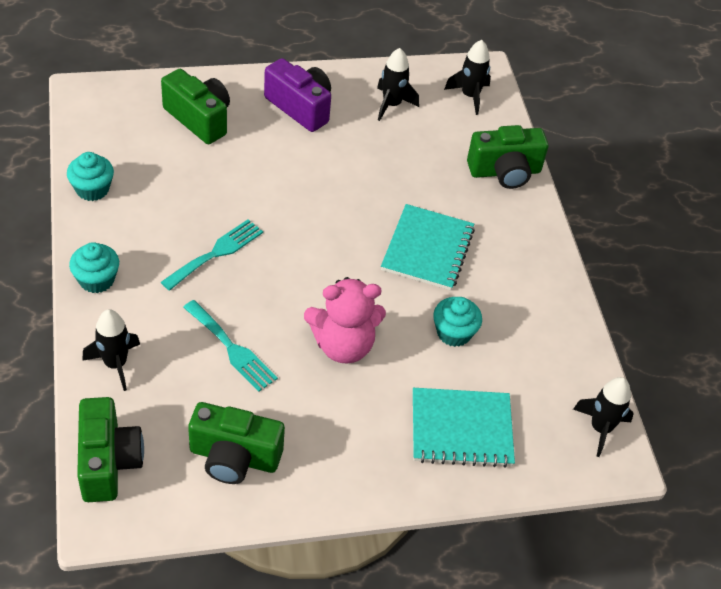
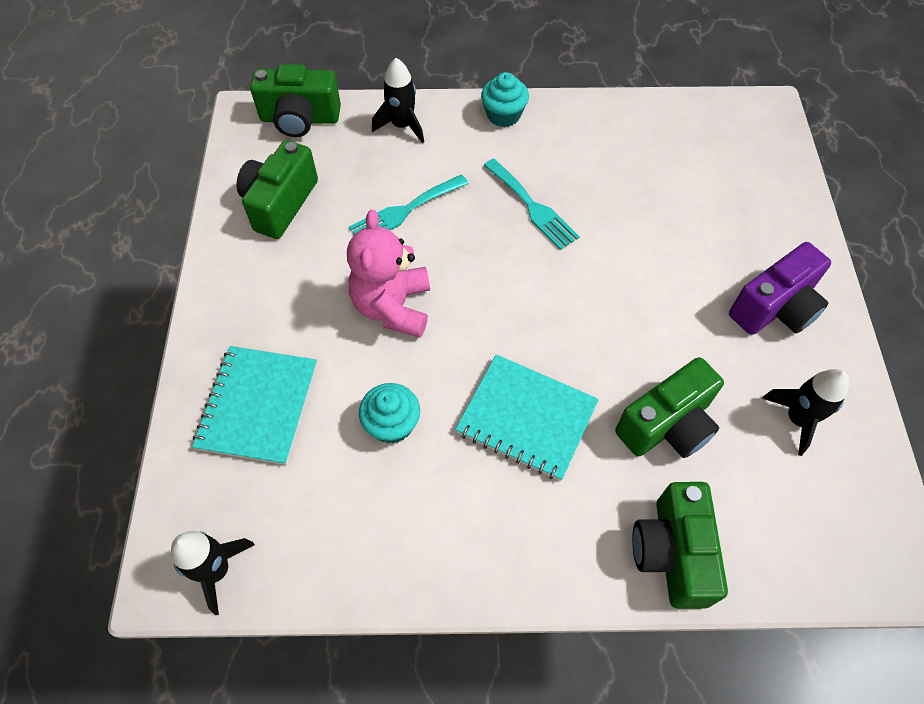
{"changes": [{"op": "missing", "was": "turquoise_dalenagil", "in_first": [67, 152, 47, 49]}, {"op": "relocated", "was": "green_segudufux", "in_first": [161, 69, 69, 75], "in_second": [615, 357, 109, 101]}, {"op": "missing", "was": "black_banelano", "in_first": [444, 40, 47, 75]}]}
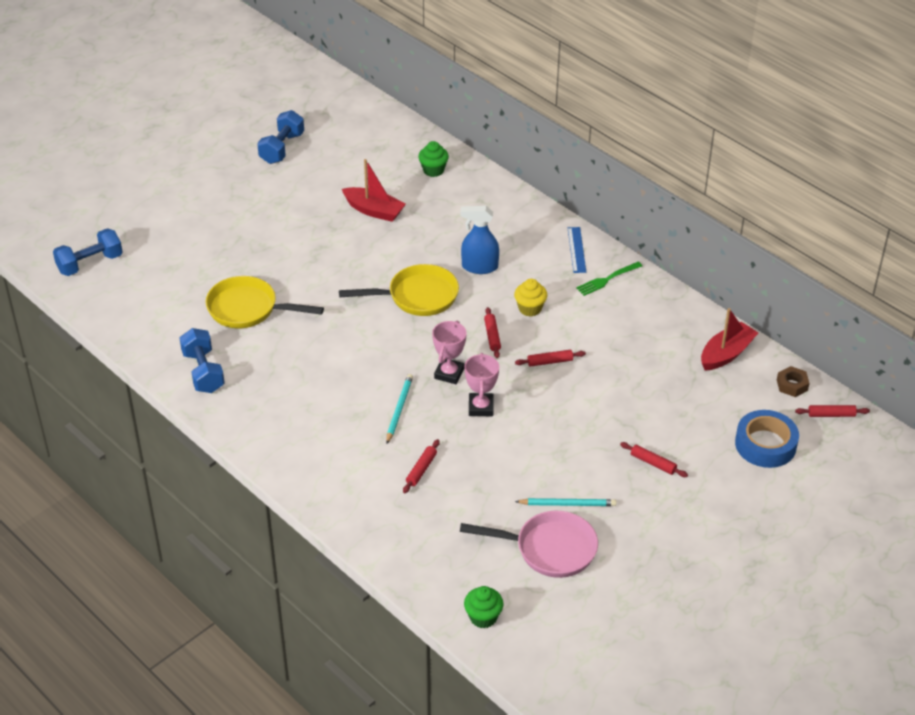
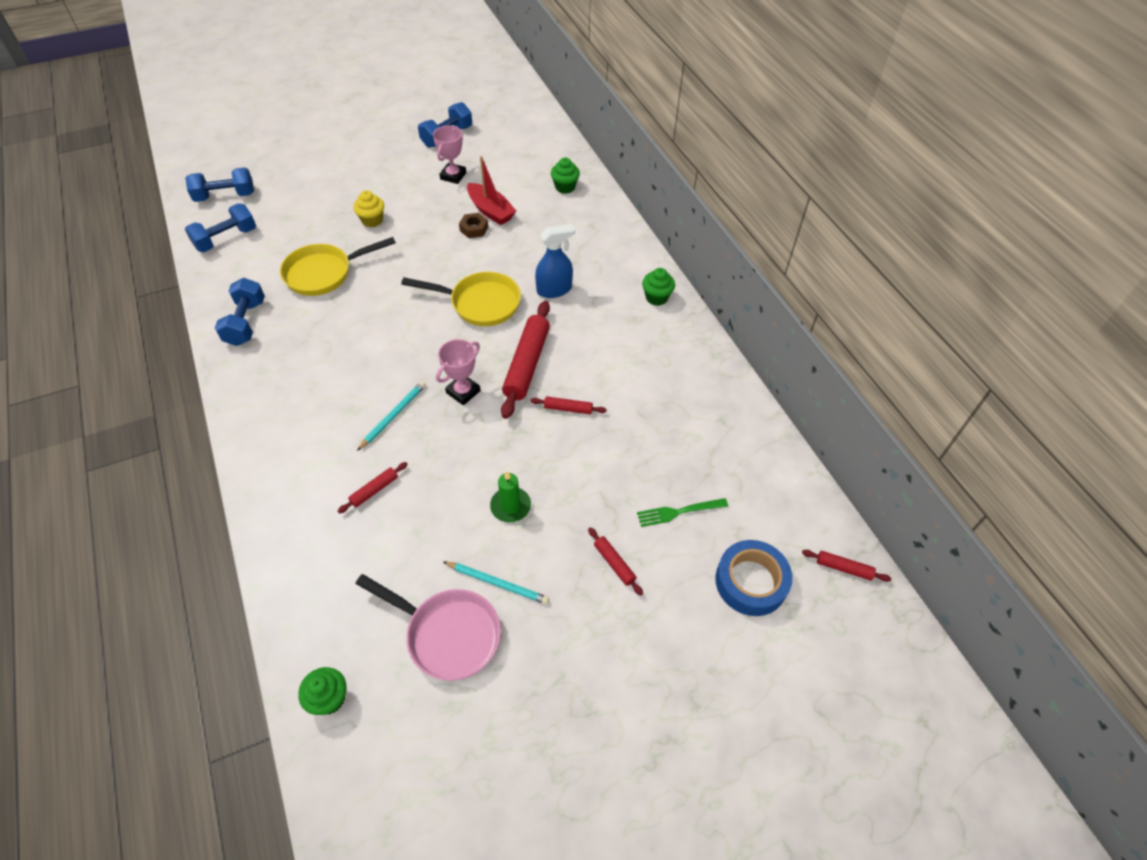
{"changes": [{"op": "spun", "was": "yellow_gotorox", "in_first": [206, 276, 118, 52], "in_second": [280, 237, 116, 59], "clockwise": -60}, {"op": "spun", "was": "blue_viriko", "in_first": [460, 206, 39, 68], "in_second": [535, 224, 40, 74], "clockwise": 135}, {"op": "relocated", "was": "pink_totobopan", "in_first": [464, 353, 35, 63], "in_second": [433, 126, 33, 58]}, {"op": "size", "was": "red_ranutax", "in_first": [484, 307, 17, 51], "in_second": [501, 301, 49, 118], "ratio": 2.07}, {"op": "relocated", "was": "yellow_dalenagil", "in_first": [514, 279, 33, 38], "in_second": [354, 190, 30, 37]}, {"op": "exchanged", "was": "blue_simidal", "now": "green_dalenagil", "in_first": [568, 227, 18, 46], "in_second": [642, 268, 33, 38]}, {"op": "relocated", "was": "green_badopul", "in_first": [576, 262, 66, 34], "in_second": [637, 498, 91, 29]}, {"op": "missing", "was": "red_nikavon", "in_first": [701, 308, 57, 63]}, {"op": "relocated", "was": "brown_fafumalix", "in_first": [777, 366, 33, 31], "in_second": [459, 213, 29, 25]}, {"op": "appeared", "now": "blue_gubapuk", "in_second": [185, 203, 71, 49]}, {"op": "appeared", "now": "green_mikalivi", "in_second": [490, 471, 41, 51]}]}
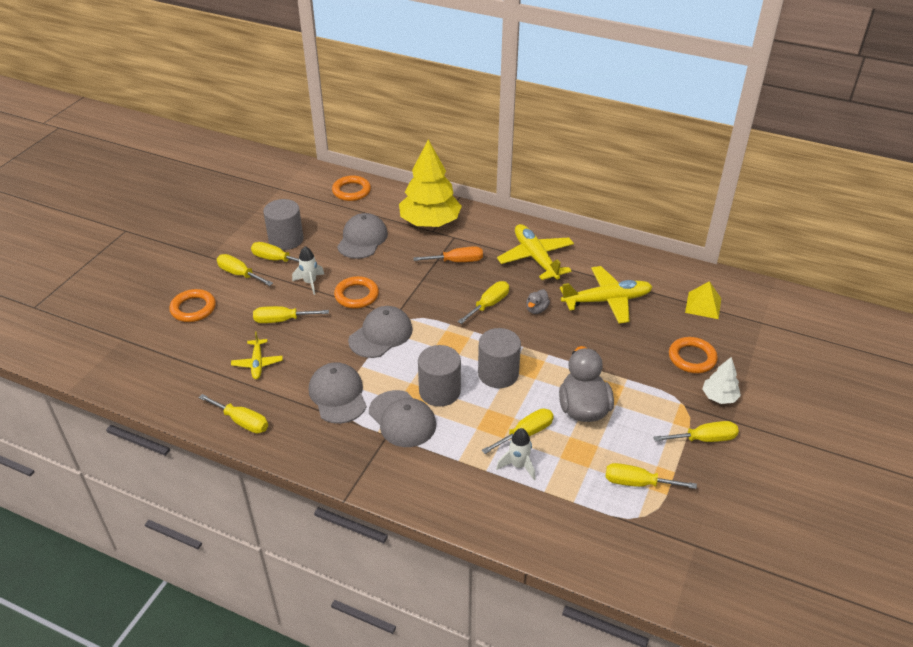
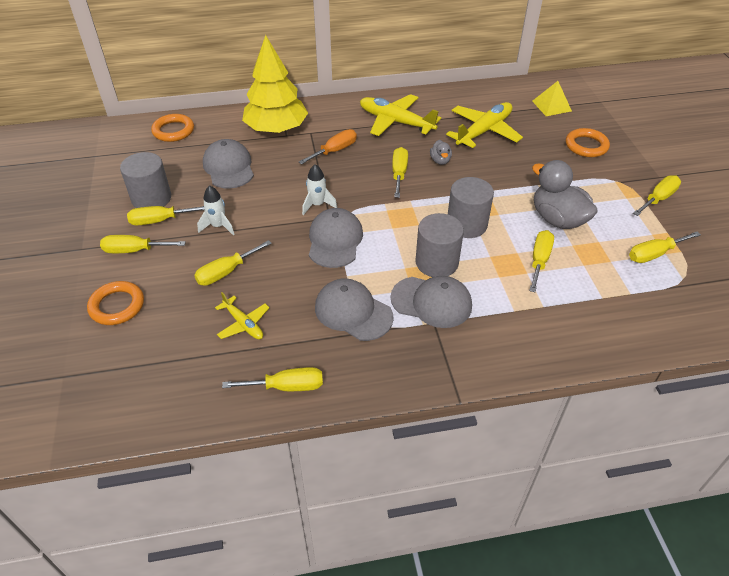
{"changes": [{"op": "missing", "was": "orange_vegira", "in_first": [334, 276, 45, 33]}, {"op": "relocated", "was": "white_banelano", "in_first": [496, 428, 40, 52], "in_second": [302, 164, 35, 51]}, {"op": "missing", "was": "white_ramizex", "in_first": [702, 357, 39, 47]}]}
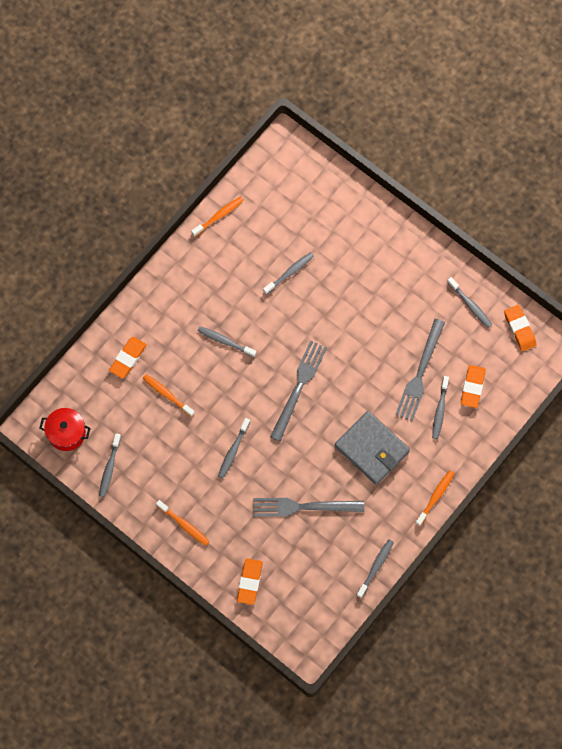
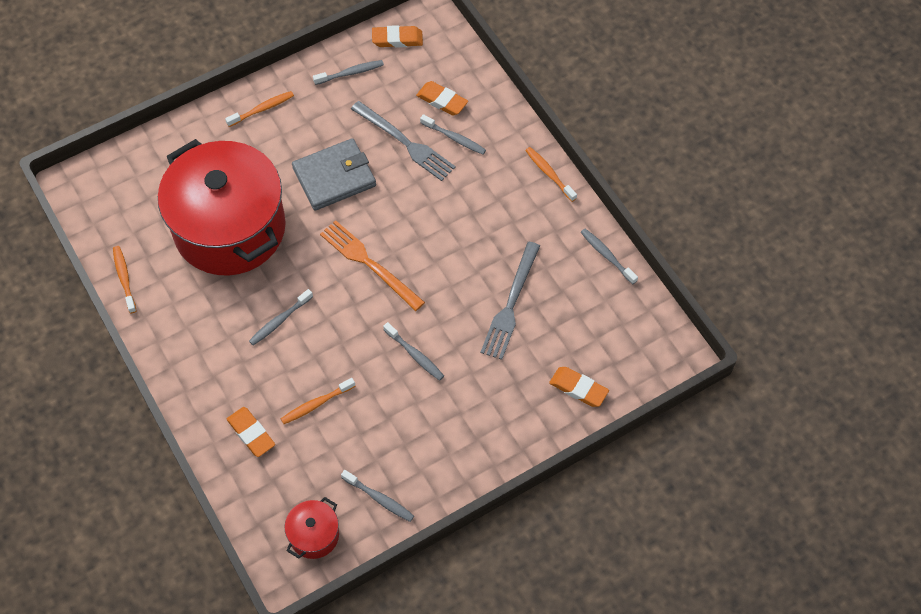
{"changes": [{"op": "relocated", "was": "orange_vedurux", "in_first": [156, 500, 54, 46], "in_second": [225, 91, 69, 36]}, {"op": "exchanged", "was": "grey_vedurux", "now": "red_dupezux", "in_first": [263, 252, 51, 43], "in_second": [158, 139, 128, 137]}, {"op": "colour", "was": "grey_badopul", "now": "orange_badopul", "in_first": [270, 341, 57, 100], "in_second": [320, 220, 105, 91]}, {"op": "relocated", "was": "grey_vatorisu", "in_first": [335, 411, 75, 74], "in_second": [292, 138, 84, 73]}]}
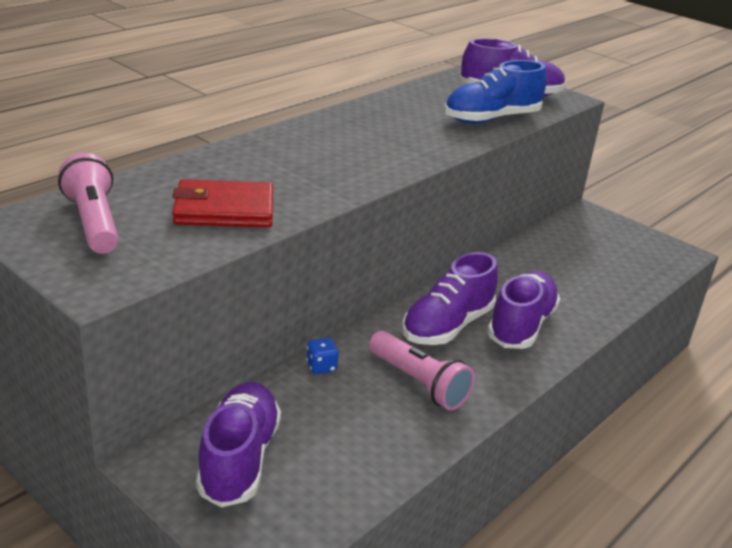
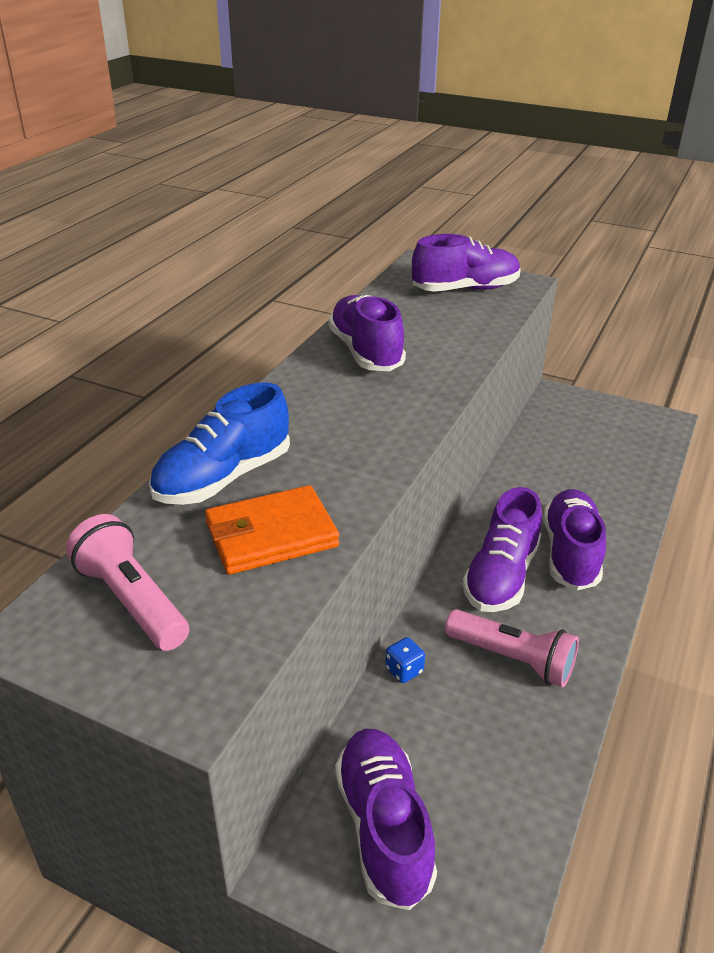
{"changes": [{"op": "colour", "was": "red_vatorisu", "now": "orange_vatorisu", "in_first": [172, 179, 101, 49], "in_second": [205, 485, 134, 89]}, {"op": "relocated", "was": "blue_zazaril", "in_first": [444, 60, 102, 64], "in_second": [149, 382, 141, 123]}, {"op": "appeared", "now": "purple_zazaril", "in_second": [328, 295, 78, 76]}]}
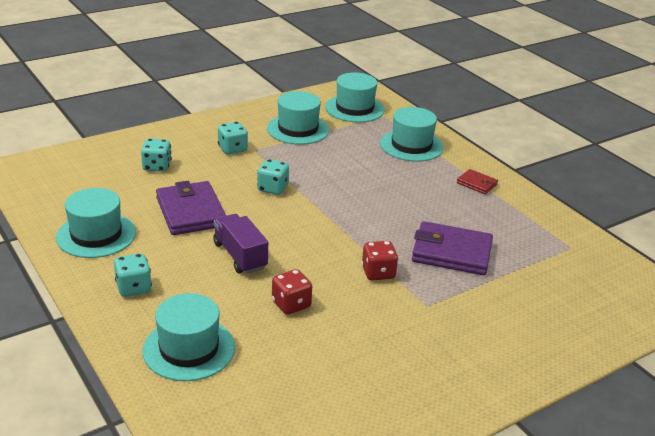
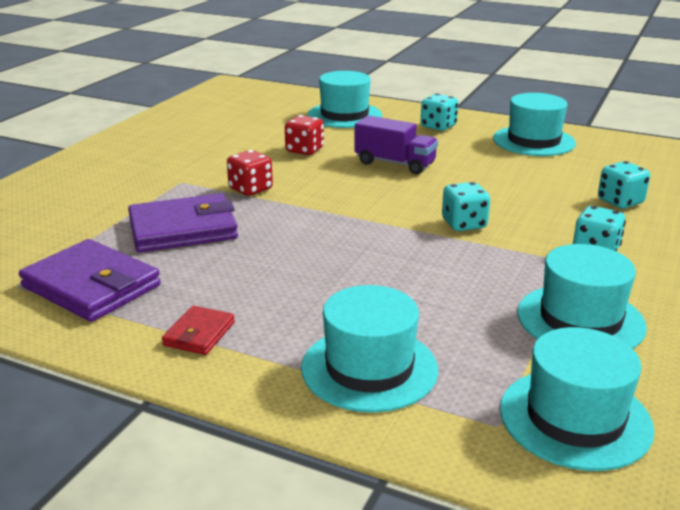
{"changes": [{"op": "relocated", "was": "purple_vatorisu", "in_first": [156, 181, 70, 54], "in_second": [19, 239, 142, 83]}, {"op": "spun", "was": "red_vatorisu", "in_first": [457, 169, 41, 25], "in_second": [162, 306, 73, 49], "clockwise": -75}]}
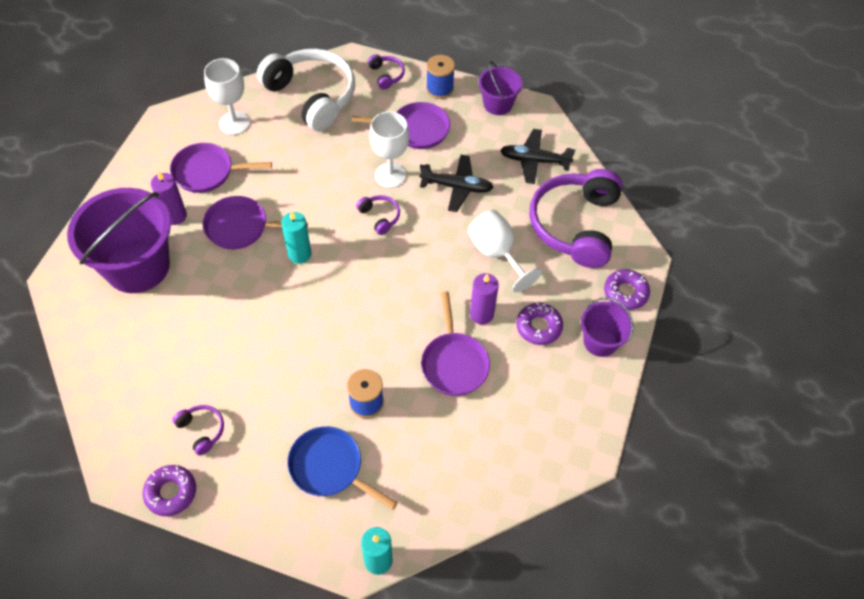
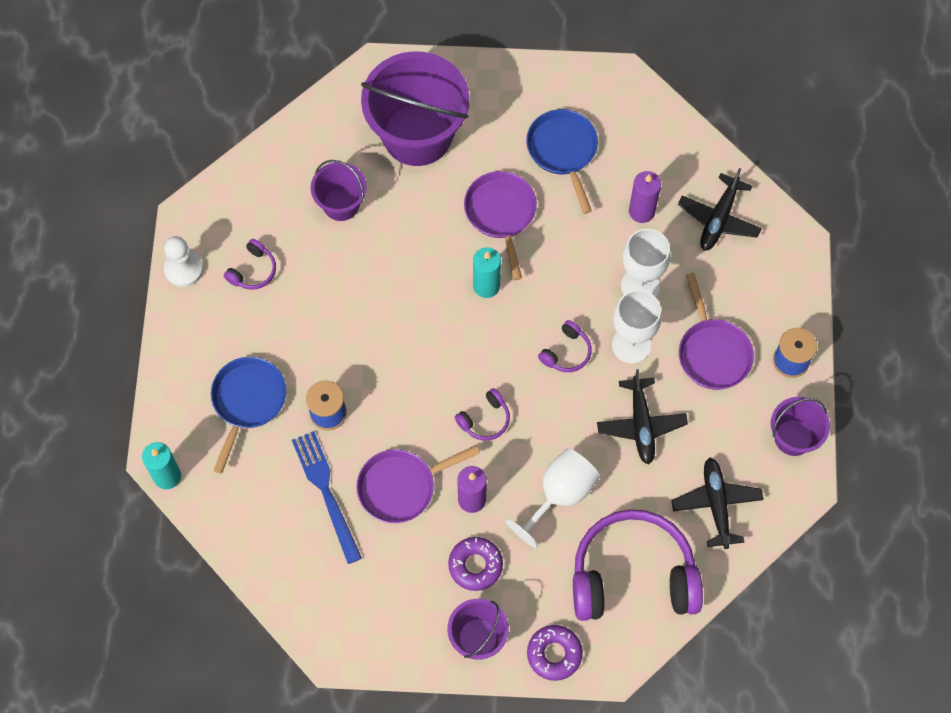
{"changes": [{"op": "exchanged", "was": "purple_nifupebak", "now": "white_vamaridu", "in_first": [143, 465, 53, 51], "in_second": [164, 236, 39, 51]}, {"op": "relocated", "was": "purple_mikalivi", "in_first": [151, 171, 36, 54], "in_second": [629, 171, 32, 52]}, {"op": "colour", "was": "purple_gotorox", "now": "blue_gotorox", "in_first": [170, 143, 102, 50], "in_second": [526, 109, 72, 105]}, {"op": "relocated", "was": "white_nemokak", "in_first": [204, 58, 46, 77], "in_second": [621, 229, 50, 68]}, {"op": "exchanged", "was": "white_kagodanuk", "now": "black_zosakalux", "in_first": [257, 49, 98, 82], "in_second": [678, 168, 84, 83]}, {"op": "relocated", "was": "purple_kagodanuk", "in_first": [368, 54, 37, 35], "in_second": [455, 388, 55, 53]}, {"op": "appeared", "now": "blue_badopul", "in_second": [292, 431, 70, 133]}, {"op": "appeared", "now": "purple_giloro", "in_second": [311, 160, 56, 61]}]}
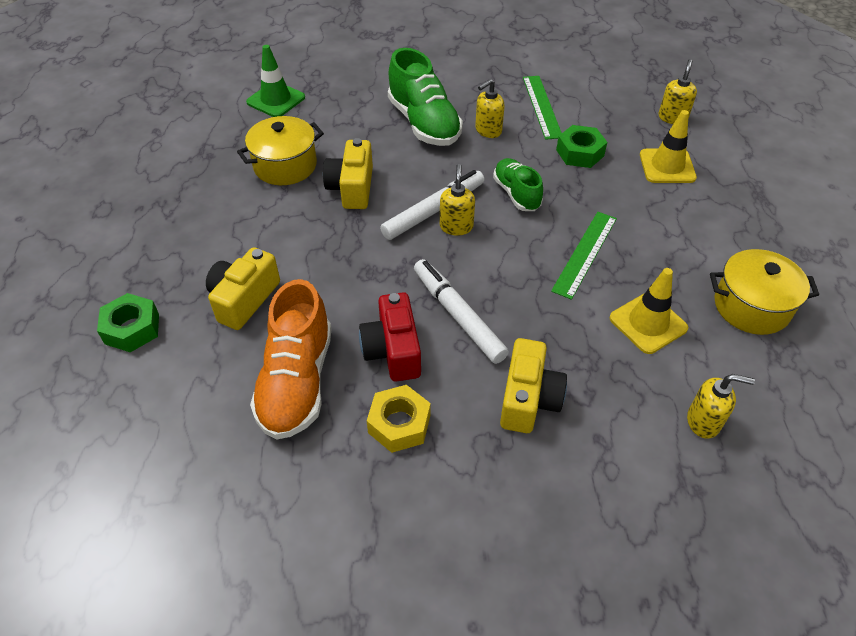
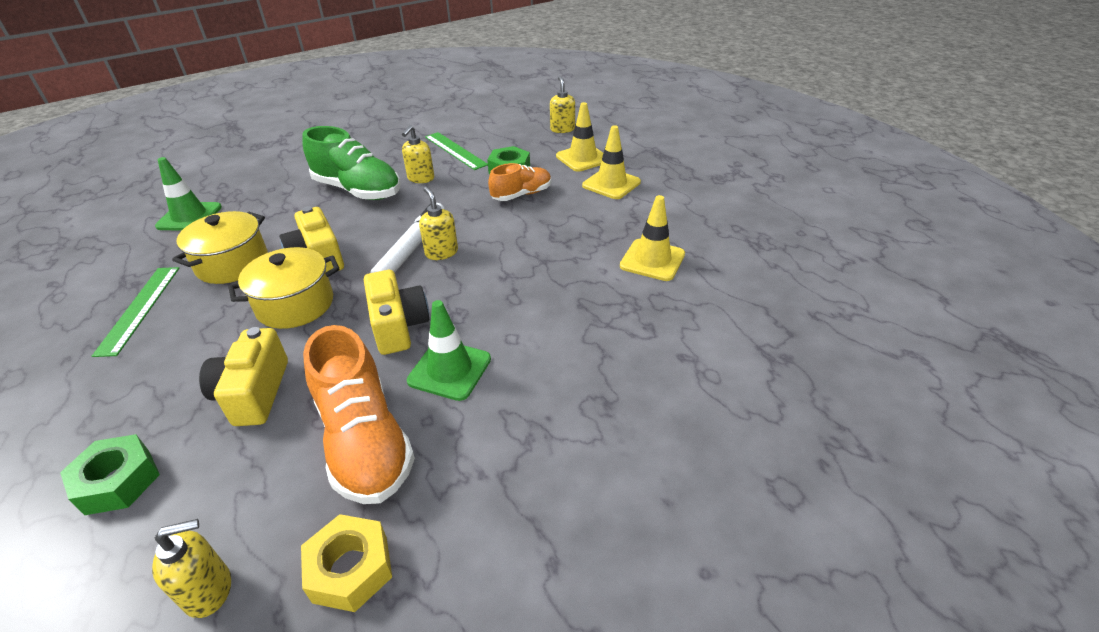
{"changes": [{"op": "exchanged", "was": "red_segudufux", "now": "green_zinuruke", "in_first": [359, 292, 62, 90], "in_second": [407, 300, 84, 101]}, {"op": "relocated", "was": "yellow_fafumalix", "in_first": [367, 385, 64, 68], "in_second": [301, 514, 91, 98]}, {"op": "missing", "was": "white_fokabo", "in_first": [414, 259, 95, 105]}, {"op": "missing", "was": "green_zazaril", "in_first": [493, 158, 50, 53]}, {"op": "relocated", "was": "yellow_segudufux", "in_first": [500, 338, 67, 95], "in_second": [364, 270, 65, 85]}, {"op": "relocated", "was": "green_simidal", "in_first": [551, 212, 66, 88], "in_second": [92, 267, 88, 90]}, {"op": "relocated", "was": "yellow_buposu", "in_first": [687, 374, 68, 65], "in_second": [152, 519, 79, 99]}, {"op": "relocated", "was": "yellow_dupezux", "in_first": [710, 249, 109, 86], "in_second": [228, 247, 112, 82]}, {"op": "appeared", "now": "orange_zazaril", "in_second": [488, 163, 63, 38]}, {"op": "appeared", "now": "yellow_zinuruke", "in_second": [582, 125, 59, 74]}]}
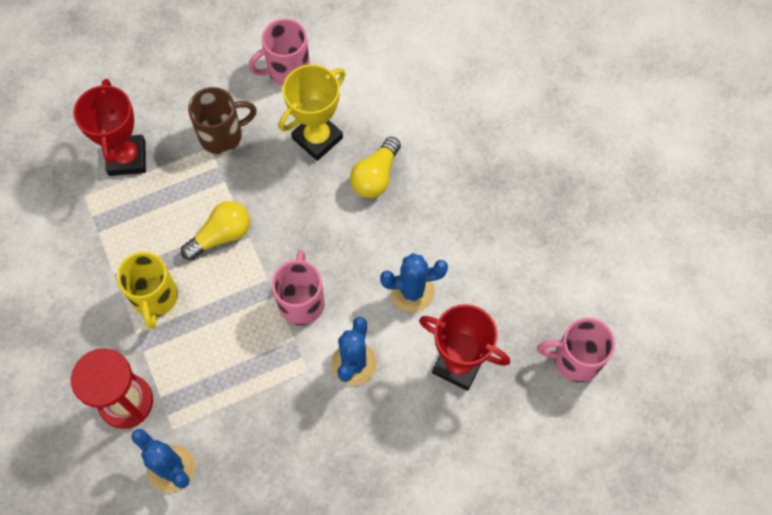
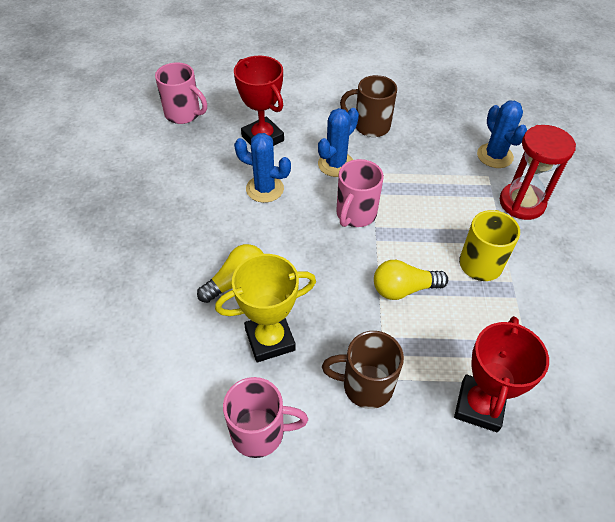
{"changes": [{"op": "appeared", "now": "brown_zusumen", "in_second": [340, 75, 57, 62]}]}
